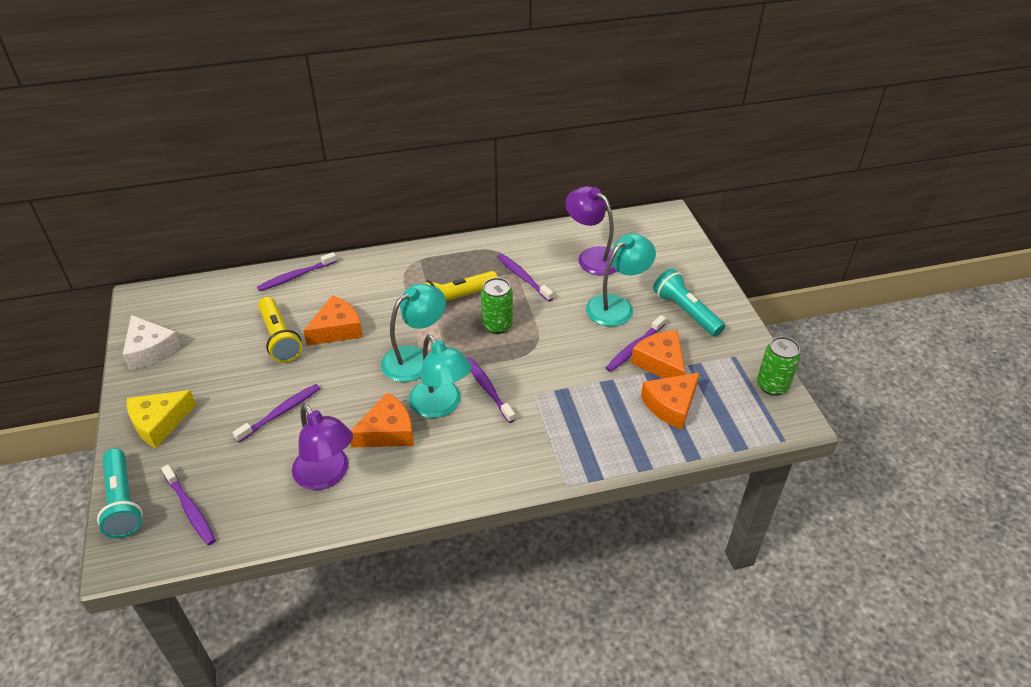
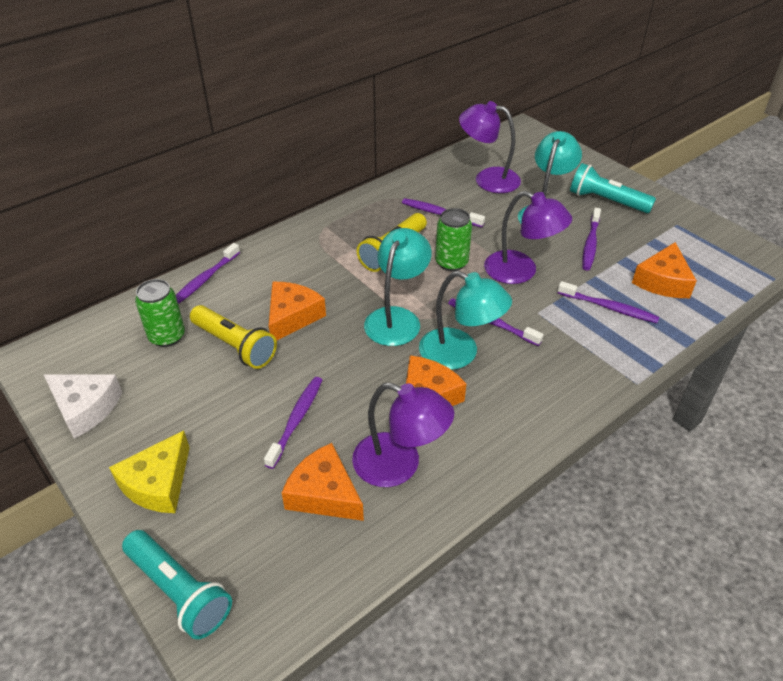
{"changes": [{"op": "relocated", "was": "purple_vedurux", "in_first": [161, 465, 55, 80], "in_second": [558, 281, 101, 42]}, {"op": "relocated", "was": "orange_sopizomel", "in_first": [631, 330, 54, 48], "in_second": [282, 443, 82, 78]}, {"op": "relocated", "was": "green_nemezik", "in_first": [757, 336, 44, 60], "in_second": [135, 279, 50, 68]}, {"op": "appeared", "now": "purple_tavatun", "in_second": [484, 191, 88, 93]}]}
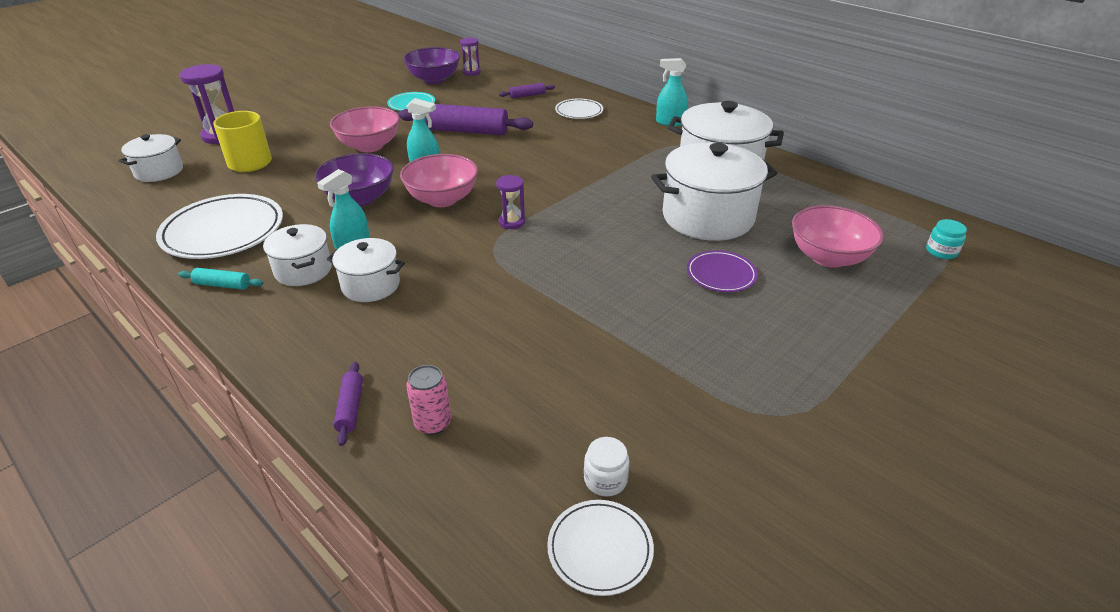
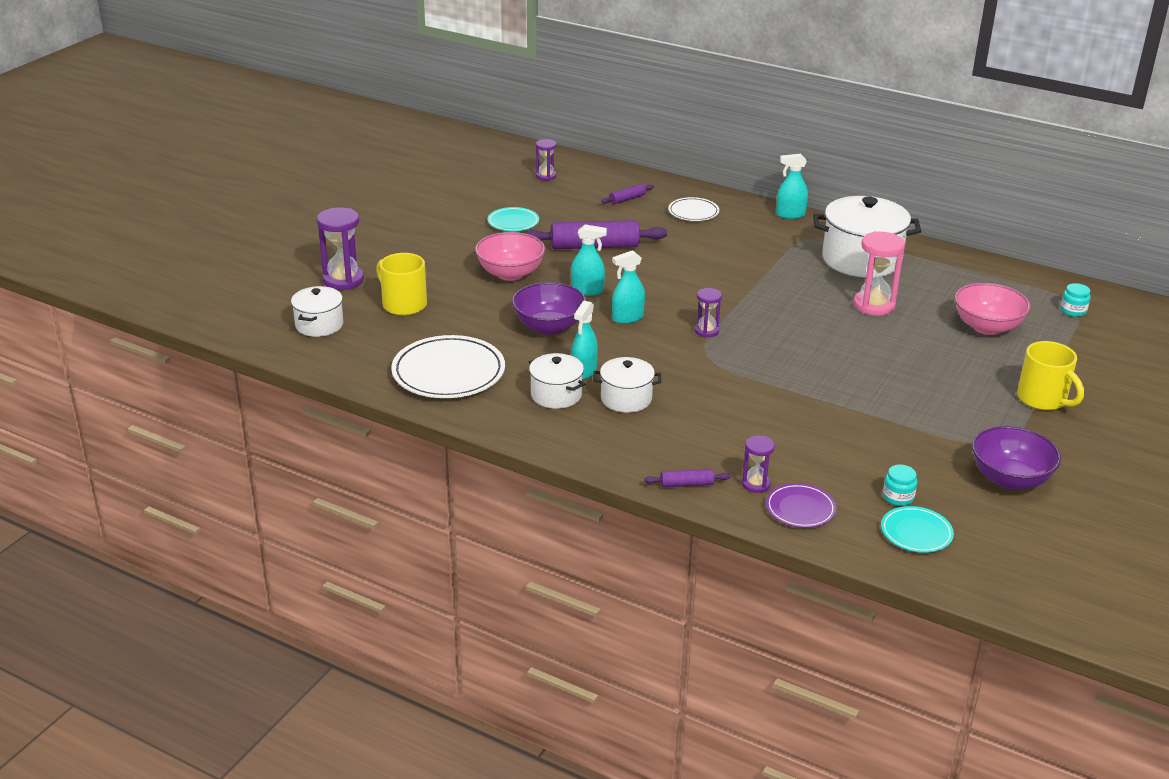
{"changes": [{"op": "missing", "was": "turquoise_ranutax", "in_first": [178, 268, 85, 22]}, {"op": "spun", "was": "purple_ranutax", "in_first": [334, 362, 29, 84], "in_second": [644, 469, 87, 18], "clockwise": -75}, {"op": "exchanged", "was": "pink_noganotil", "now": "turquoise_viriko", "in_first": [400, 154, 78, 53], "in_second": [612, 250, 33, 74]}, {"op": "relocated", "was": "purple_noganotil", "in_first": [403, 47, 57, 37], "in_second": [972, 426, 89, 64]}, {"op": "exchanged", "was": "pink_nemezik", "now": "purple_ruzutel", "in_first": [406, 365, 45, 70], "in_second": [742, 435, 33, 58]}, {"op": "colour", "was": "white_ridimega", "now": "turquoise_ridimega", "in_first": [547, 500, 107, 96], "in_second": [881, 506, 73, 47]}, {"op": "colour", "was": "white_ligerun", "now": "turquoise_ligerun", "in_first": [584, 437, 45, 59], "in_second": [883, 465, 34, 41]}, {"op": "exchanged", "was": "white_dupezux", "now": "pink_ruzutel", "in_first": [651, 142, 126, 99], "in_second": [853, 231, 52, 85]}, {"op": "relocated", "was": "purple_ridimega", "in_first": [687, 250, 71, 42], "in_second": [766, 483, 70, 45]}, {"op": "appeared", "now": "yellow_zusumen", "in_second": [1017, 341, 67, 69]}]}
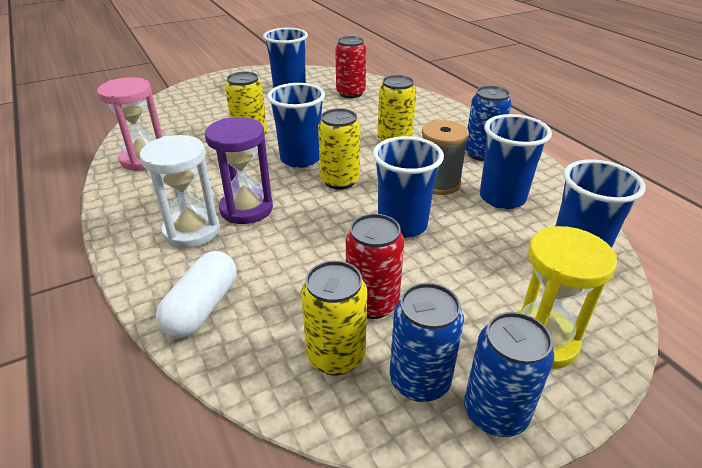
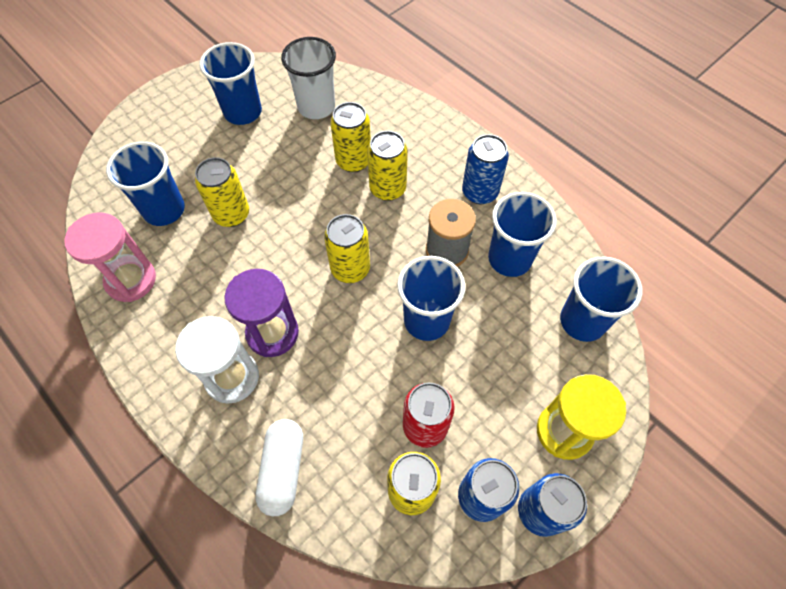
{"changes": [{"op": "relocated", "was": "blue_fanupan", "in_first": [267, 83, 58, 85], "in_second": [106, 142, 79, 84]}, {"op": "exchanged", "was": "red_nemezik", "now": "white_fanupan", "in_first": [335, 36, 31, 62], "in_second": [281, 37, 55, 82]}, {"op": "appeared", "now": "yellow_nemezik", "in_second": [330, 102, 41, 70]}]}
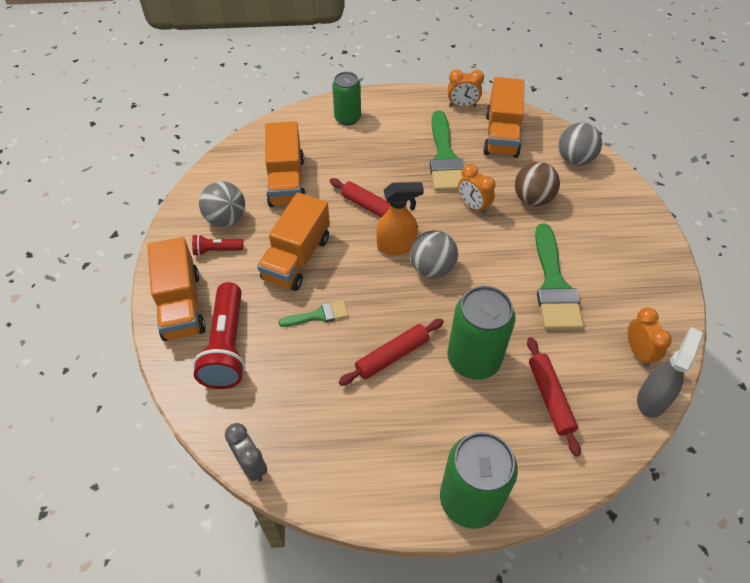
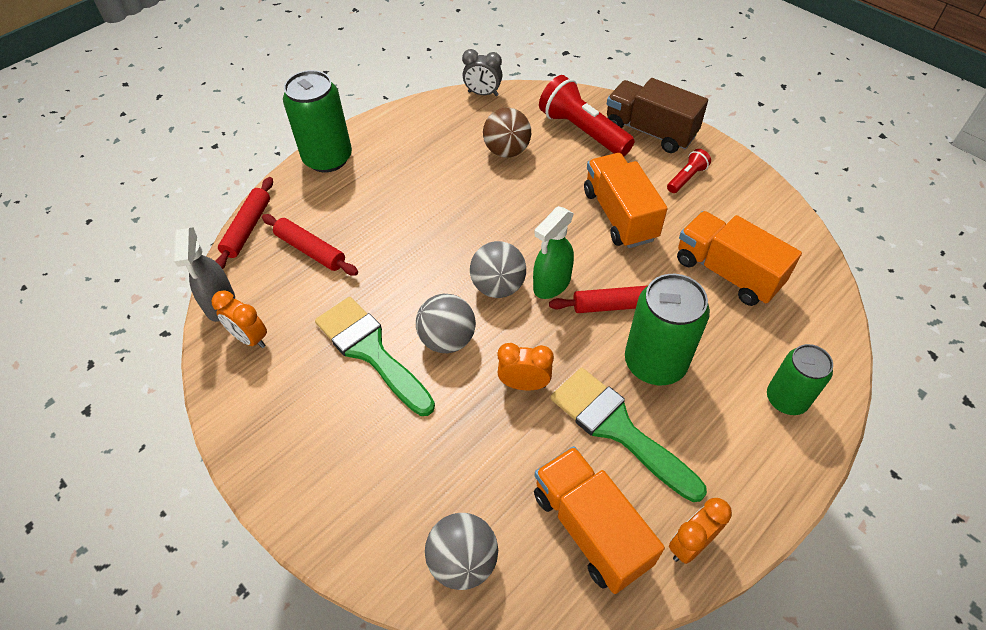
{"changes": [{"op": "colour", "was": "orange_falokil", "now": "brown_falokil", "in_first": [147, 237, 59, 104], "in_second": [607, 78, 101, 75]}, {"op": "relocated", "was": "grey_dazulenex", "in_first": [199, 181, 46, 46], "in_second": [416, 294, 60, 59]}, {"op": "missing", "was": "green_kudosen", "in_first": [278, 300, 70, 27]}, {"op": "relocated", "was": "red_ranutax", "in_first": [339, 319, 105, 67], "in_second": [215, 177, 58, 92]}, {"op": "colour", "was": "orange_viriko", "now": "green_viriko", "in_first": [376, 182, 48, 73], "in_second": [533, 206, 41, 93]}, {"op": "relocated", "was": "green_nemezik", "in_first": [448, 286, 68, 94], "in_second": [625, 274, 85, 111]}, {"op": "relocated", "was": "brown_dazulenex", "in_first": [515, 162, 45, 44], "in_second": [483, 107, 48, 51]}]}
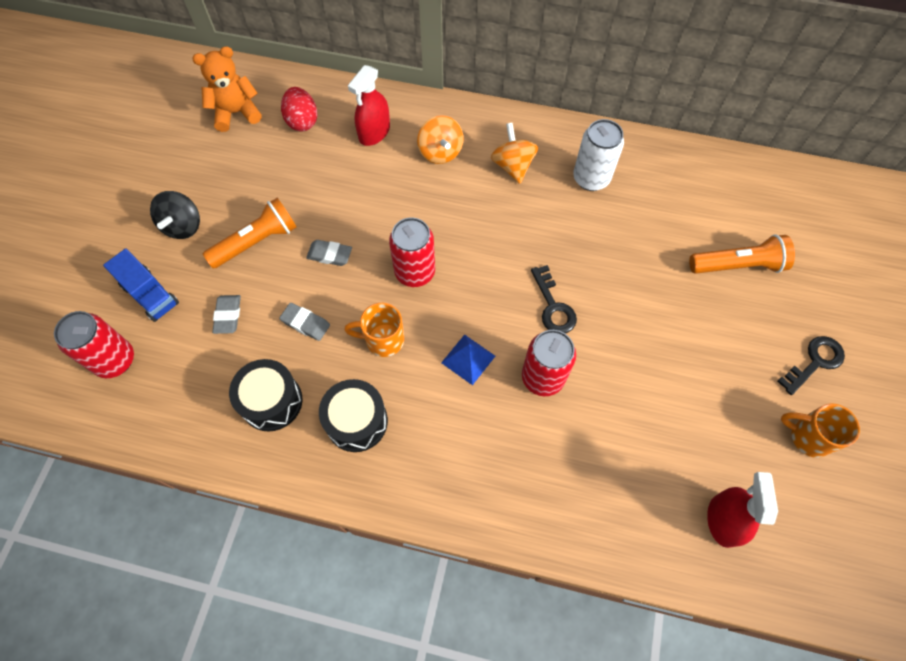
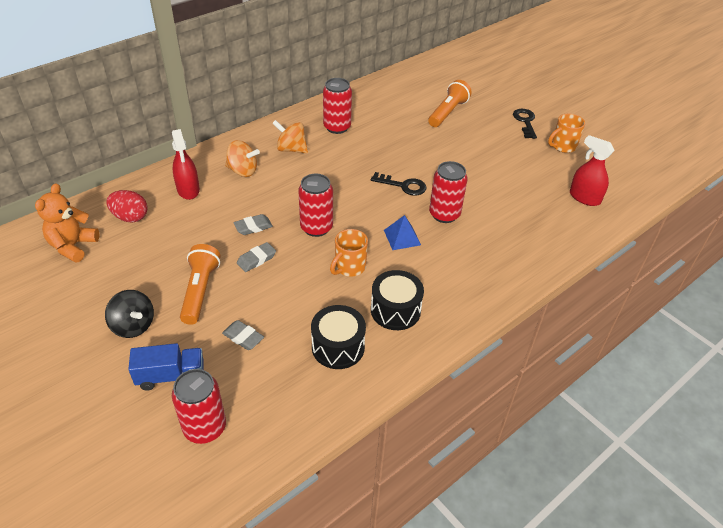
{"changes": [{"op": "relocated", "was": "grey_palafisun", "in_first": [279, 303, 51, 38], "in_second": [233, 214, 40, 21]}, {"op": "colour", "was": "white_nemezik", "now": "red_nemezik", "in_first": [573, 119, 51, 72], "in_second": [323, 78, 29, 56]}]}
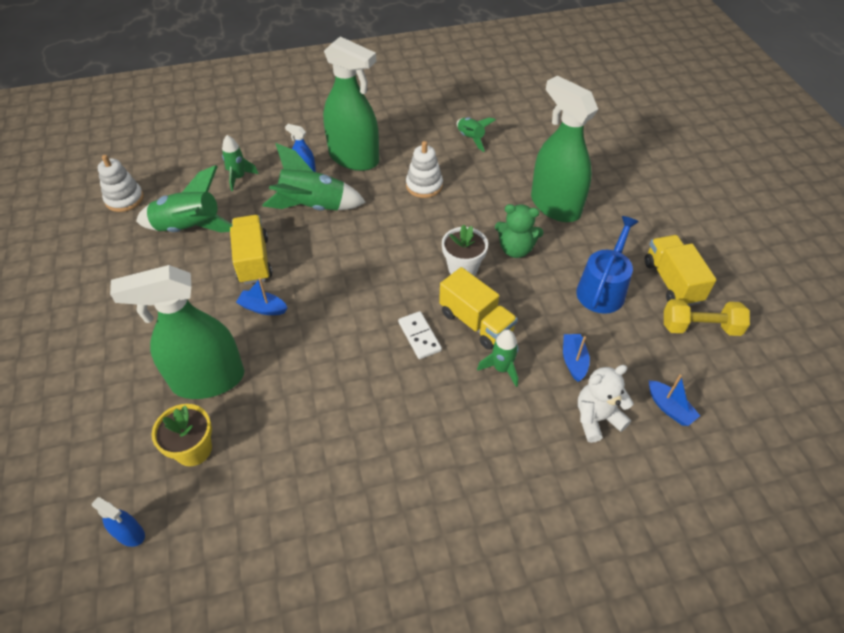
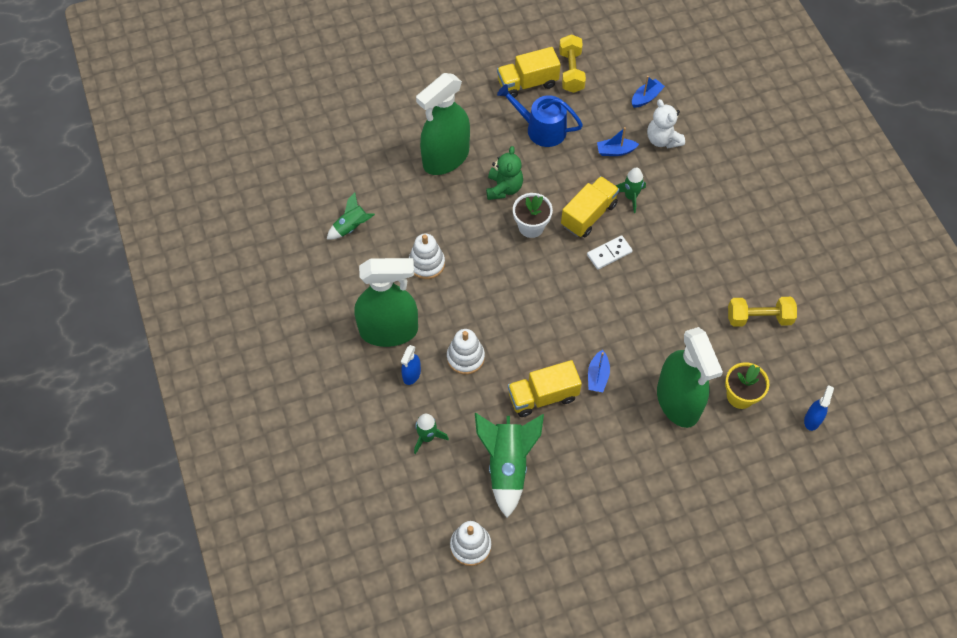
{"changes": [{"op": "exchanged", "was": "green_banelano", "now": "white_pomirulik", "in_first": [262, 143, 104, 68], "in_second": [447, 329, 38, 45]}, {"op": "spun", "was": "green_viriko", "in_first": [323, 36, 56, 135], "in_second": [354, 258, 64, 89], "clockwise": 60}, {"op": "appeared", "now": "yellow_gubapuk", "in_second": [728, 297, 69, 30]}]}
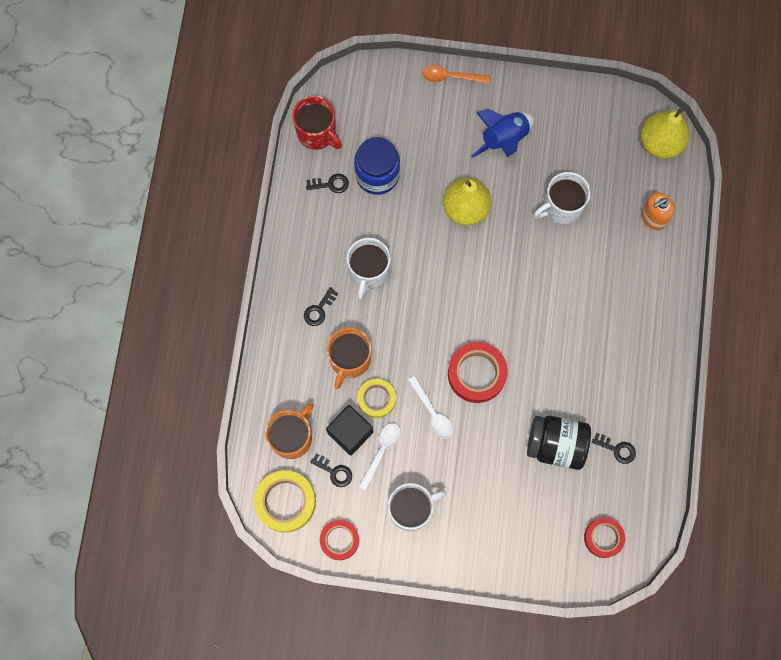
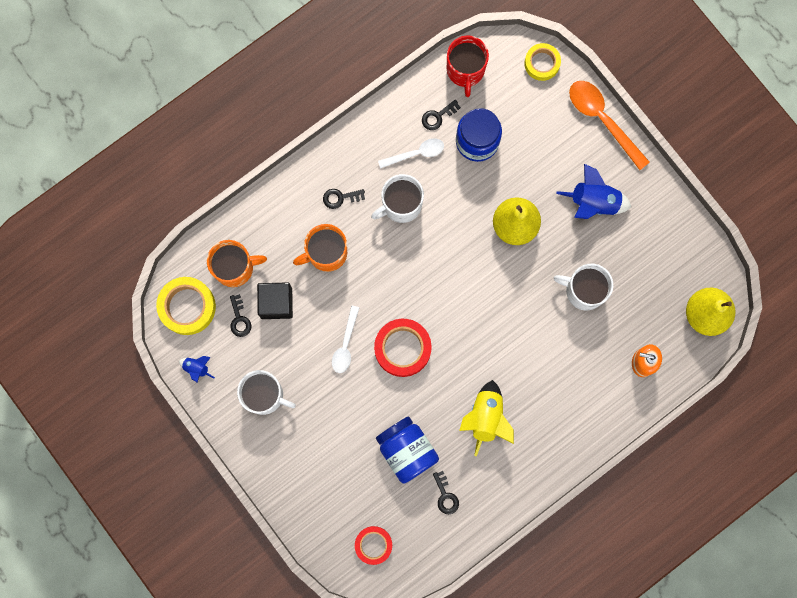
{"changes": [{"op": "spun", "was": "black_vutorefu", "in_first": [306, 174, 43, 19], "in_second": [422, 100, 39, 30], "clockwise": 105}, {"op": "exchanged", "was": "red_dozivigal", "now": "blue_banelano", "in_first": [320, 520, 39, 40], "in_second": [179, 356, 36, 26]}, {"op": "relocated", "was": "yellow_dozivigal", "in_first": [358, 379, 38, 39], "in_second": [524, 43, 37, 38]}, {"op": "relocated", "was": "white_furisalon", "in_first": [358, 423, 43, 68], "in_second": [378, 138, 66, 31]}, {"op": "size", "was": "orange_furisalon", "in_first": [422, 65, 68, 18], "in_second": [569, 81, 81, 89], "ratio": 1.62}, {"op": "colour", "was": "black_ligerun", "now": "blue_ligerun", "in_first": [527, 416, 64, 54], "in_second": [376, 416, 63, 68]}, {"op": "appeared", "now": "yellow_banelano", "in_second": [459, 380, 55, 76]}]}
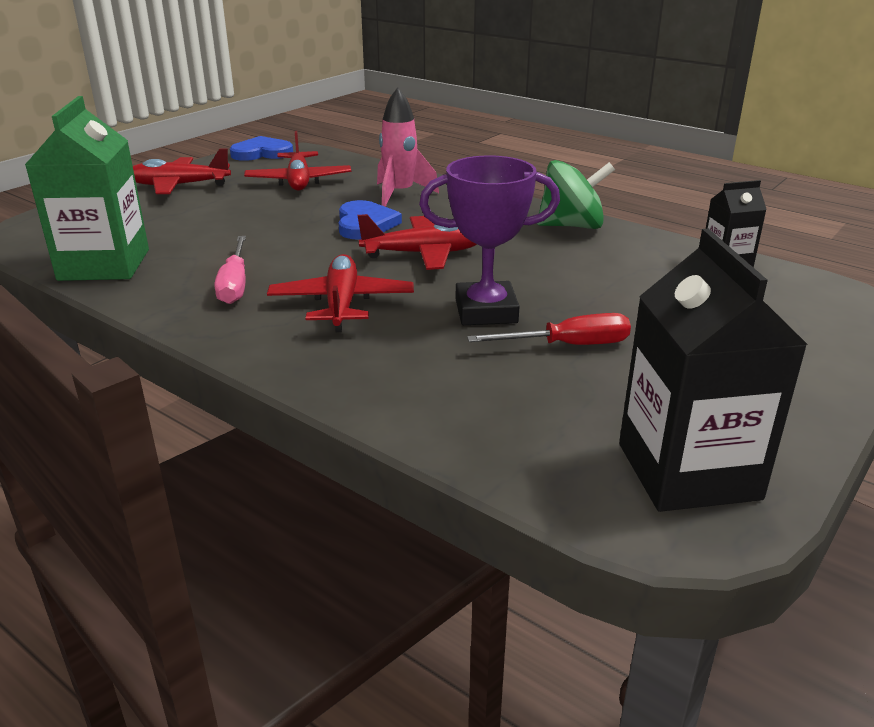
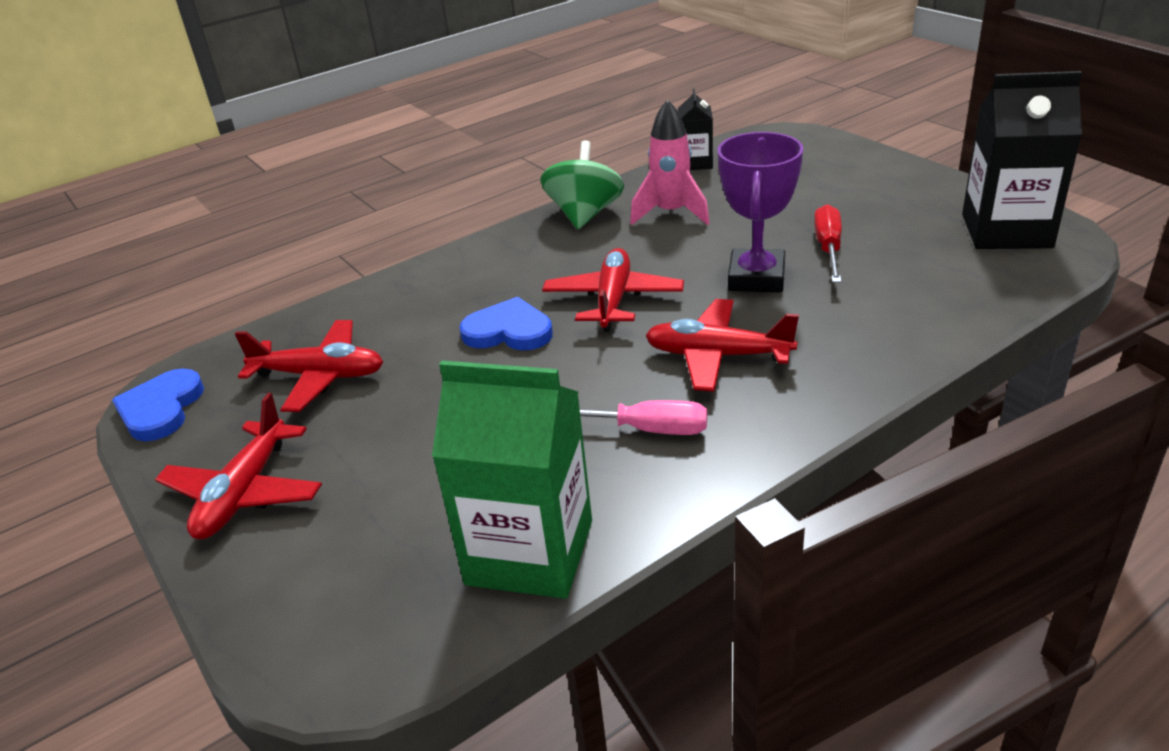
{"changes": [{"op": "relocated", "was": "pink_banelano", "in_first": [377, 87, 62, 120], "in_second": [630, 99, 80, 126]}]}
